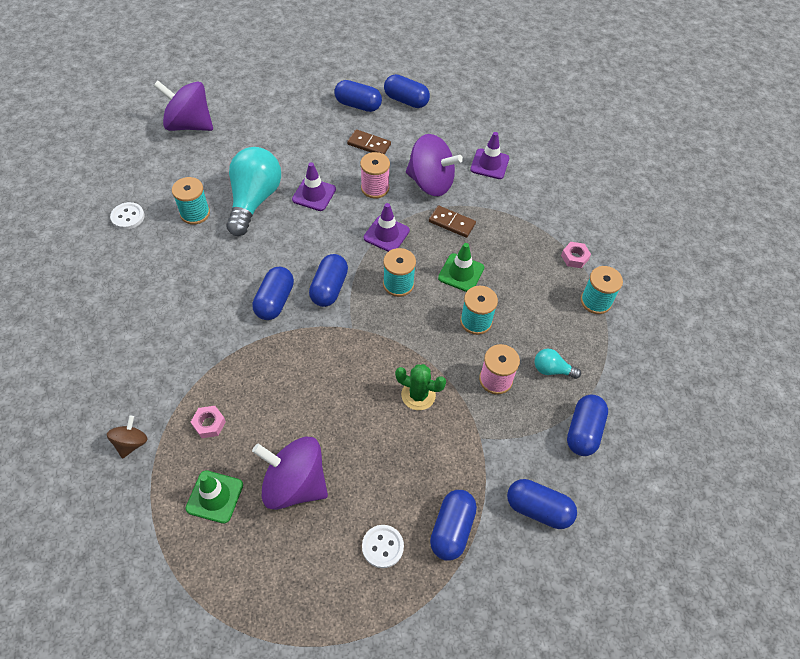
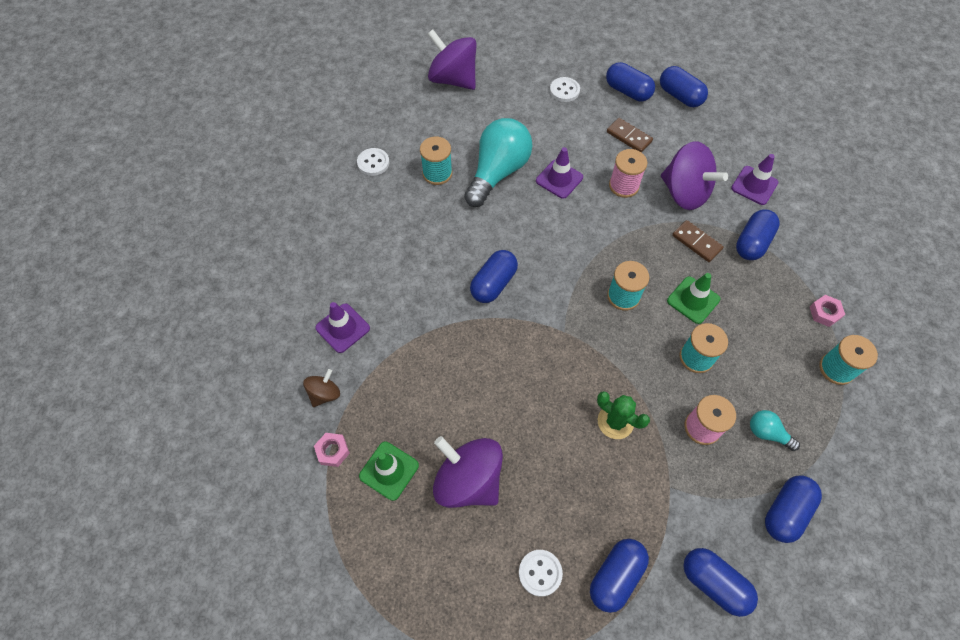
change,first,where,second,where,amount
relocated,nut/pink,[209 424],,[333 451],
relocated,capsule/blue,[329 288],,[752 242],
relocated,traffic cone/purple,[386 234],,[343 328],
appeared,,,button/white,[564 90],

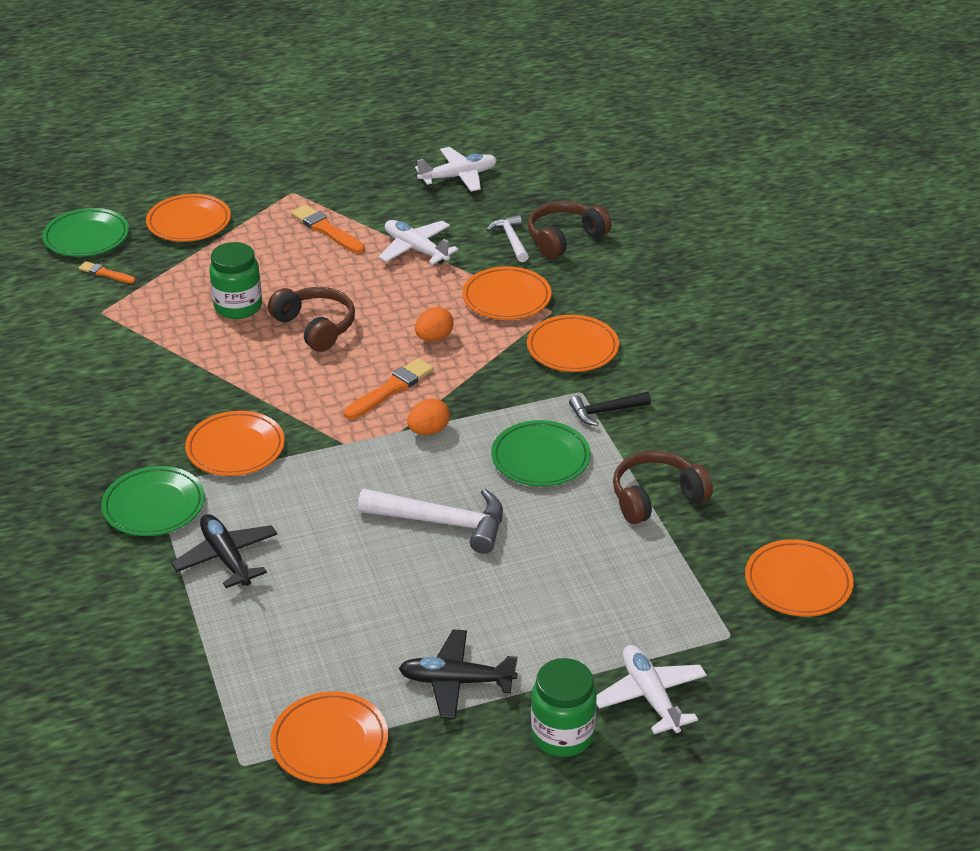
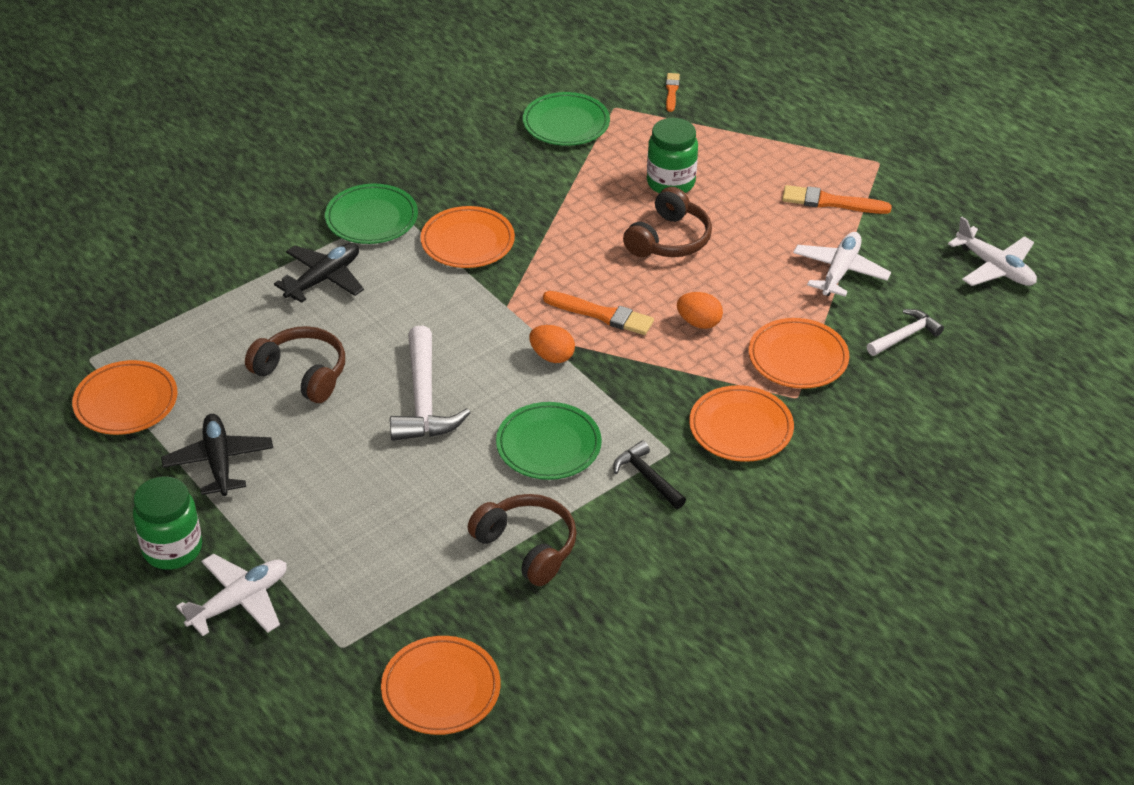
change,first,where,second,where,amount
relocated,plate/green,[86 237],,[566 123],
missing,plate/orange,[189 222],,,
spun,brush/orange,[326 230],,[831 202],105 degrees counterclockwise
relocated,headphones/brown,[564 238],,[302 374],

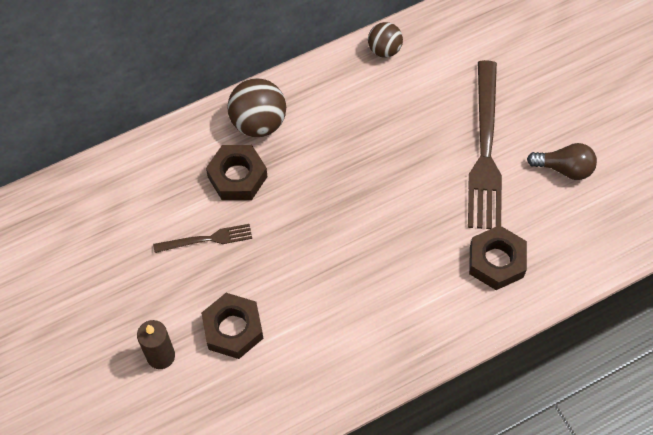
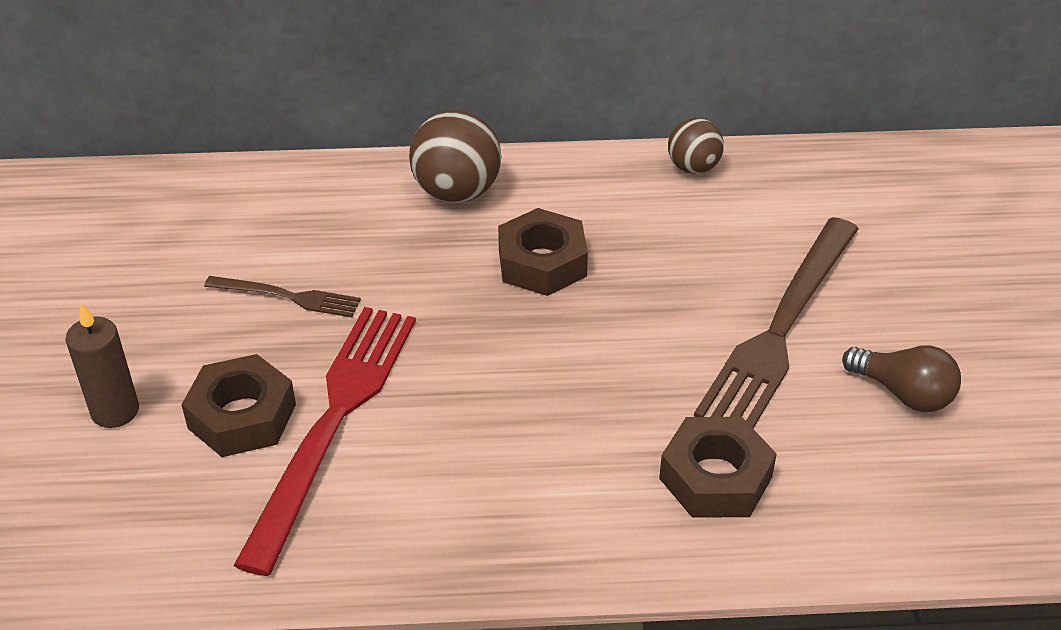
change,first,where,second,where,amount
relocated,nut/brown,[237 177],,[542 263],
appeared,,,fork/red,[333 422],

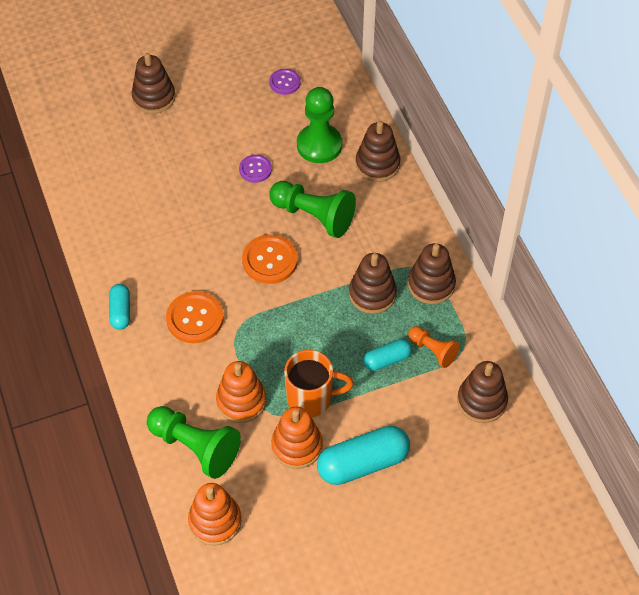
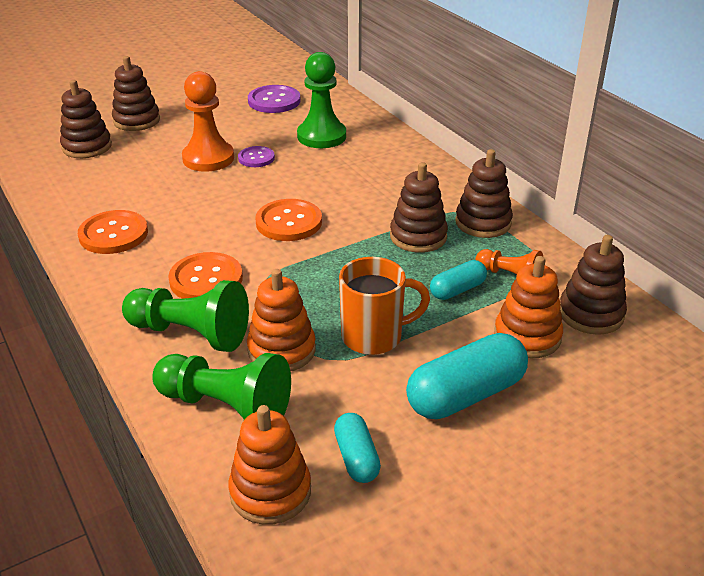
change,first,where,second,where,amount
relocated,capsule/turquoise,[121 311],,[356 458],
size,button/purple,[284 82],,[274 101],x1.62
relocated,pawn/green,[314 216],,[190 333],
relocated,stacking toy/orange,[297 446],,[527 336],
relocated,stacking toy/brown,[377 164],,[87 147],
appeared,,,button/orange,[113 234],
appeared,,,pawn/orange,[208 158],

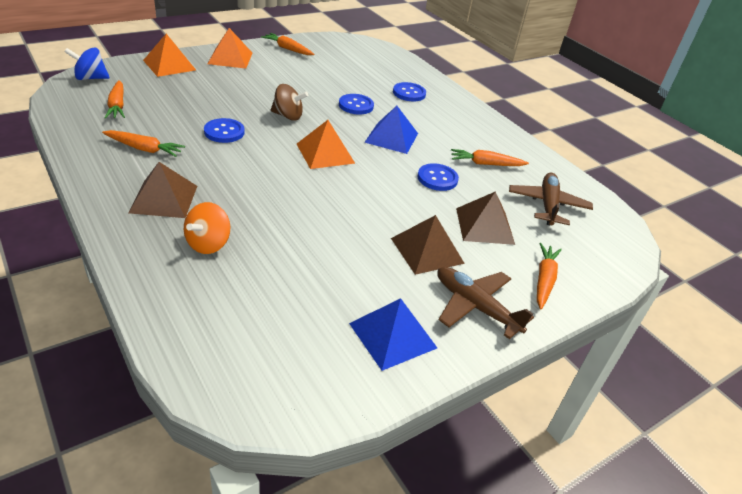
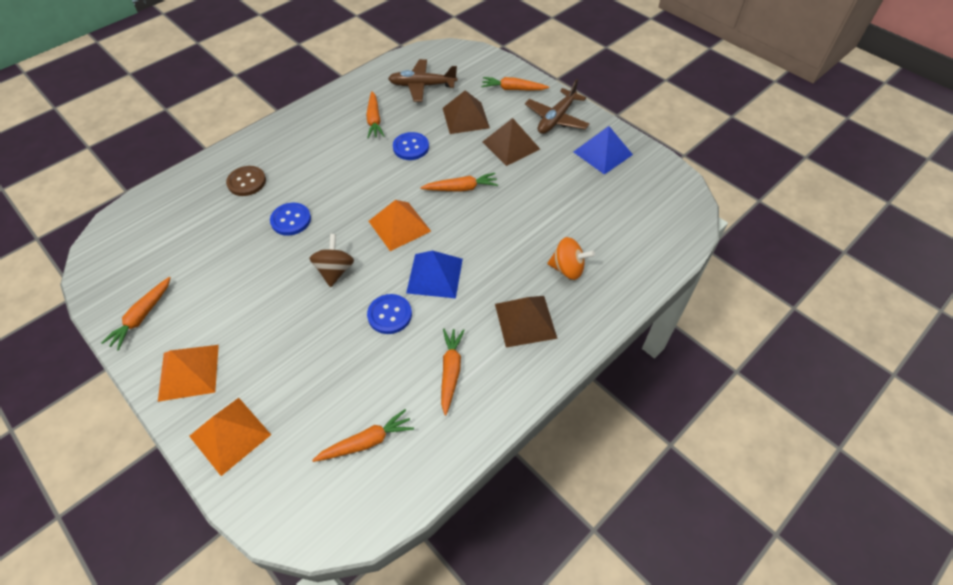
change,first,where,second,where,amount
missing,spinning top/blue,[90 78],,,
relocated,pyramid/blue,[391 137],,[435 275],
colour,button/blue,[409 93],button/brown,[246 182],
appeared,,,carrot/orange,[461 188],

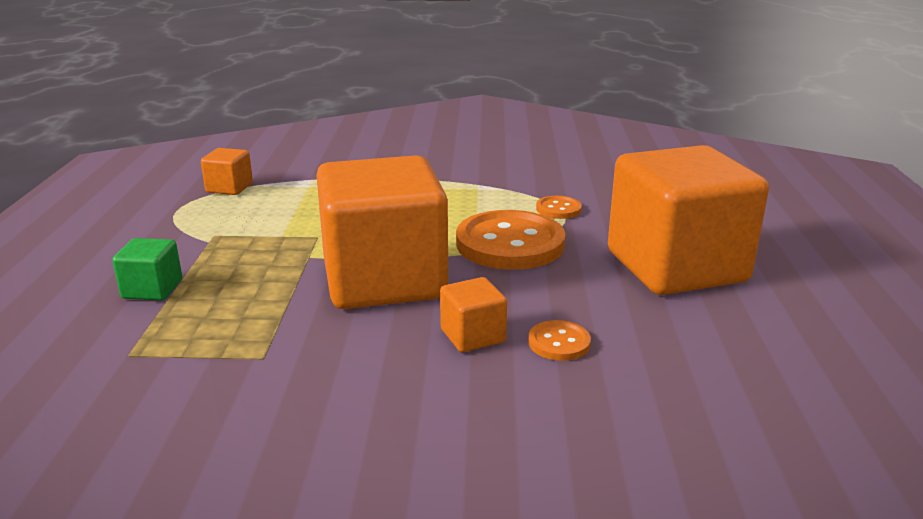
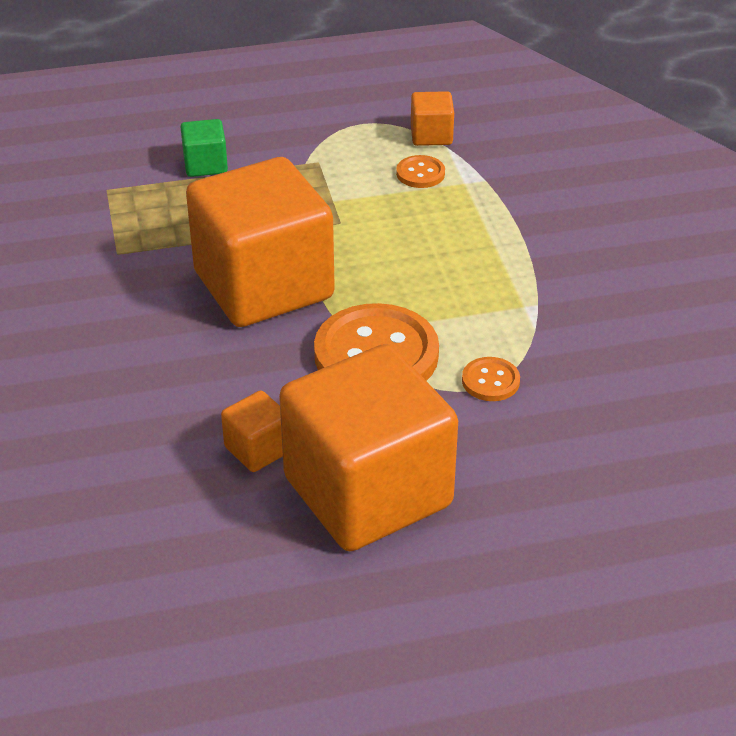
change,first,where,second,where,amount
relocated,cube/orange,[472 336],,[258 449],
relocated,button/orange,[559 343],,[420 173],

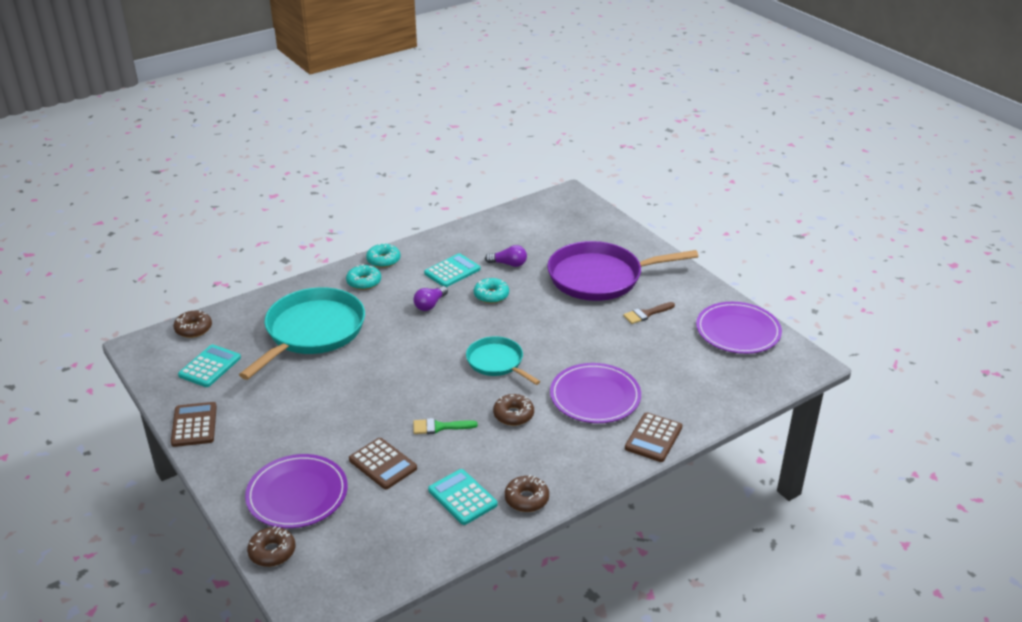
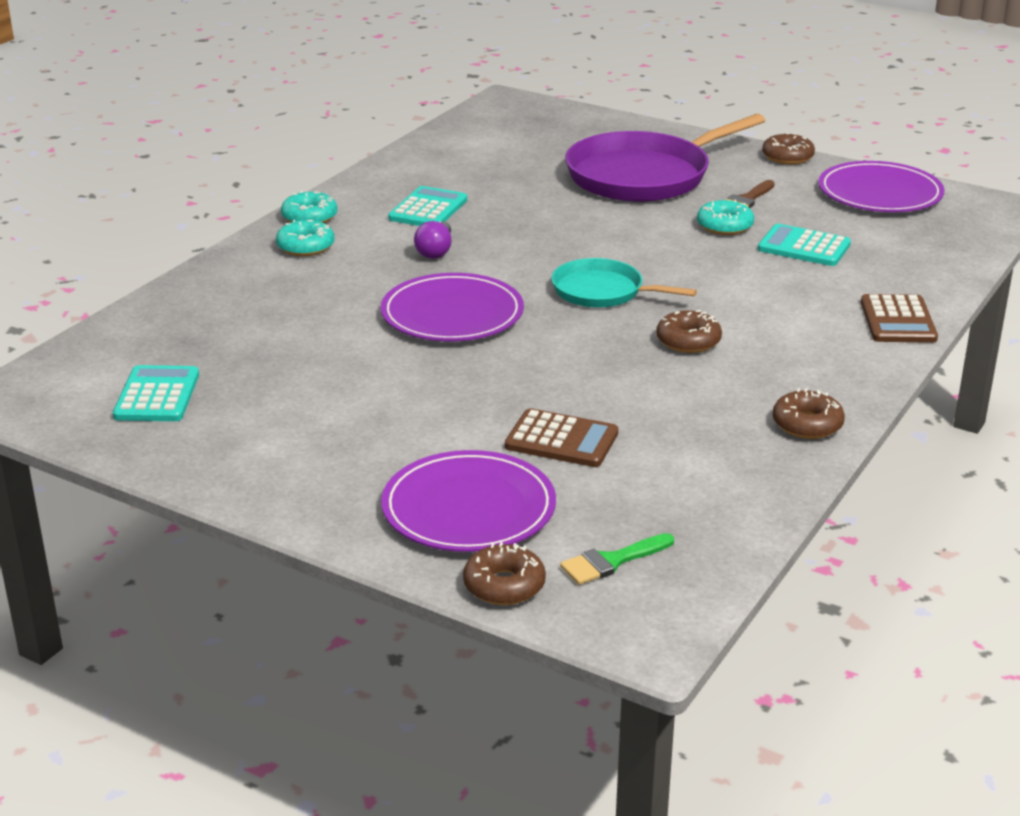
change,first,where,second,where,amount
missing,calculator/brown,[194 425],,,
relocated,donut/brown,[193 329],,[787 157],
missing,pan/turquoise,[312 331],,,
relocated,brush/green,[439 427],,[612 561],
relocated,calculator/turquoise,[462 497],,[804 247],
relocated,donut/turquoise,[491 295],,[724 226],
missing,light bulb/purple,[508 264],,,
relocated,plate/purple,[595 396],,[452 314],

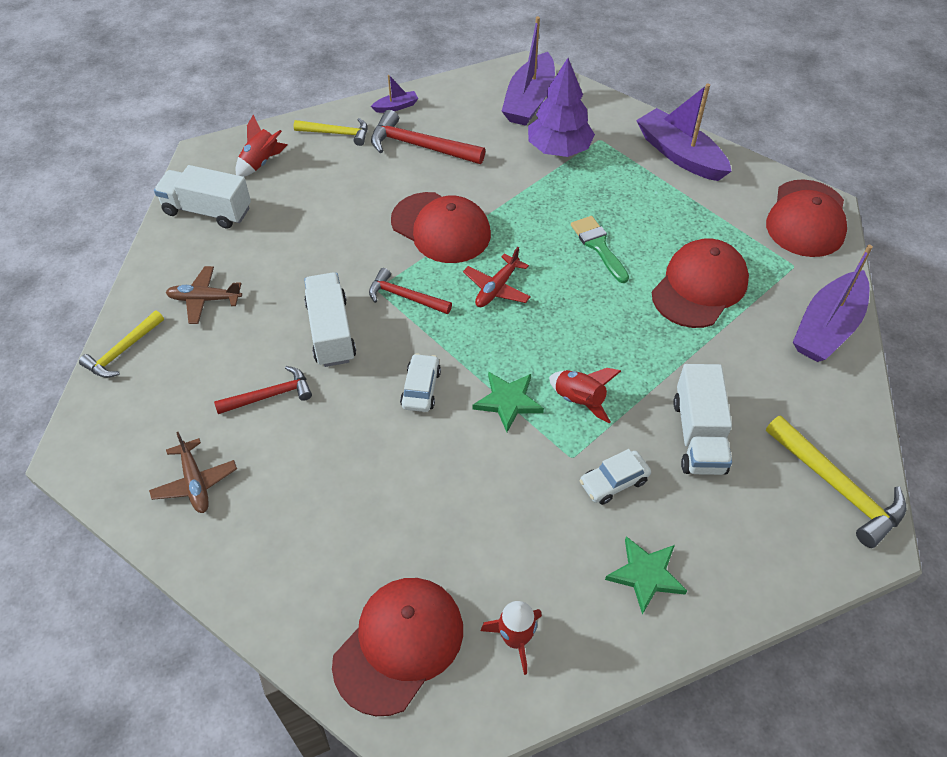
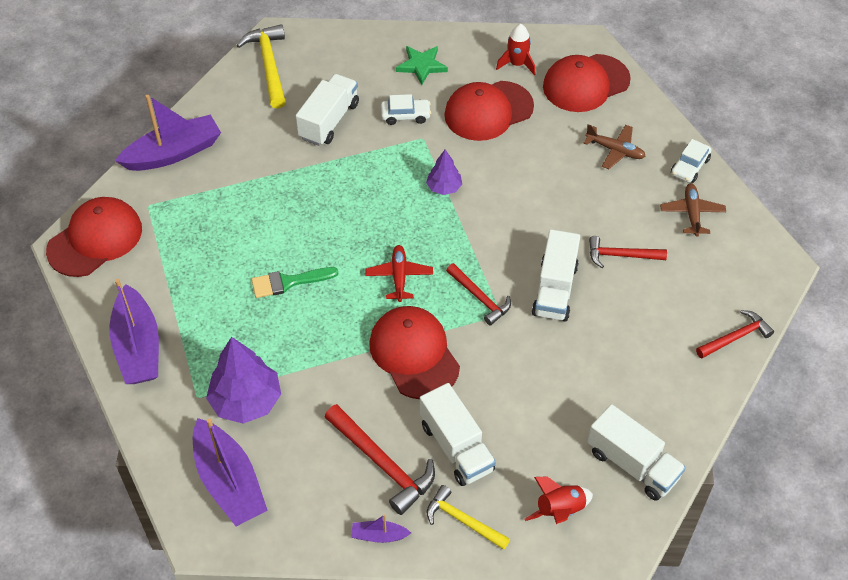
change,first,where,second,where,amount
colour,hammer/yellow,[123 351],hammer/red,[735 337],
relocated,plane/brown,[204 299],,[615 150],
relocated,car/white,[421 388],,[689 167],
spun,plane/red,[497 288],,[399 276],60 degrees counterclockwise
exchanged,star/green,[508 401],tree/purple,[444 187],
spun,boat/purple,[529 100],,[229 482],105 degrees clockwise
missing,rocket/red,[579 400],,,
spun,brush/green,[598 246],,[288 282],75 degrees clockwise
relocated,cap/red,[699 287],,[488 111],
appeared,,,truck/white,[456 447],

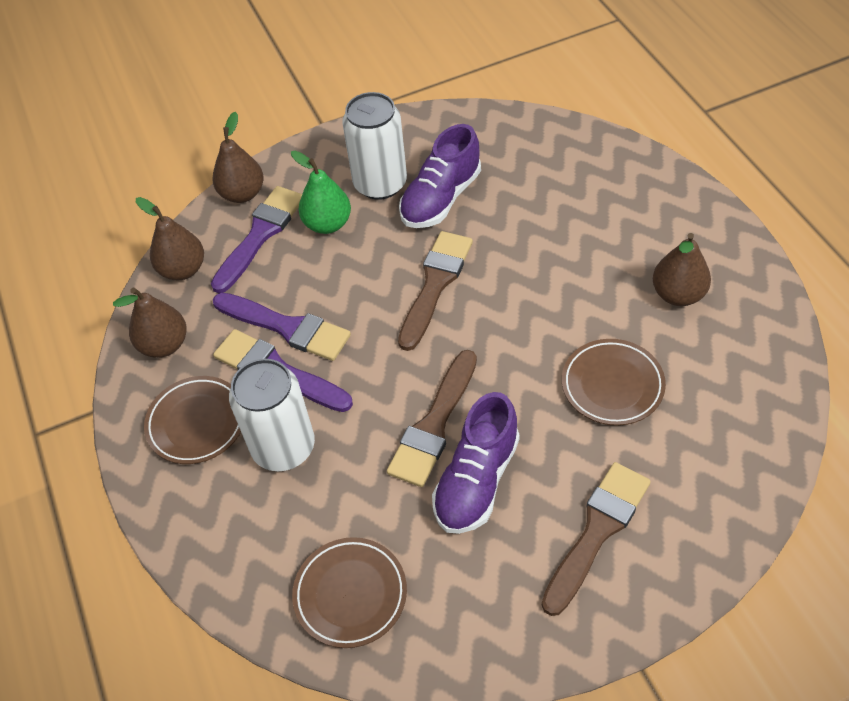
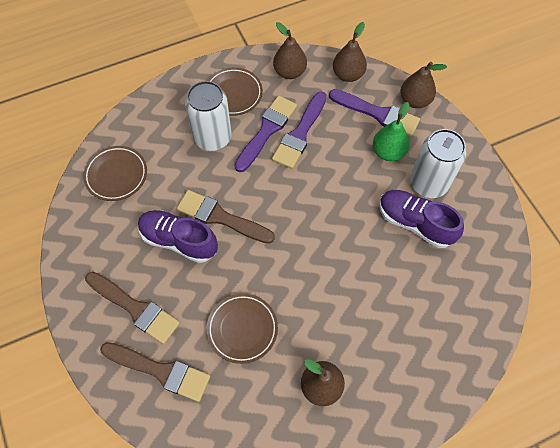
change,first,where,second,where,amount
relocated,brush/brown,[435 284],,[160 371],

